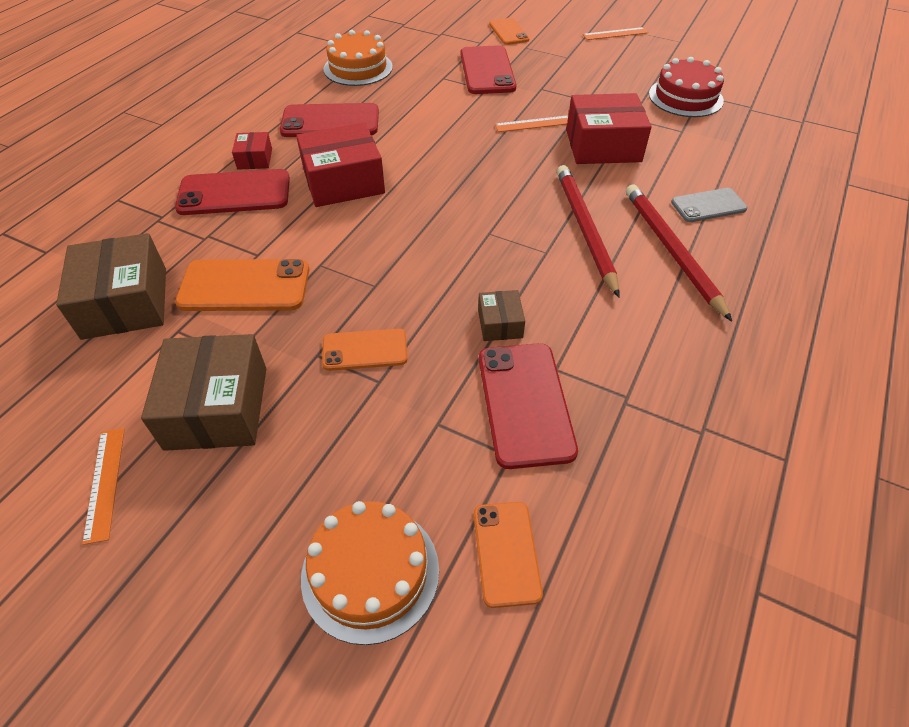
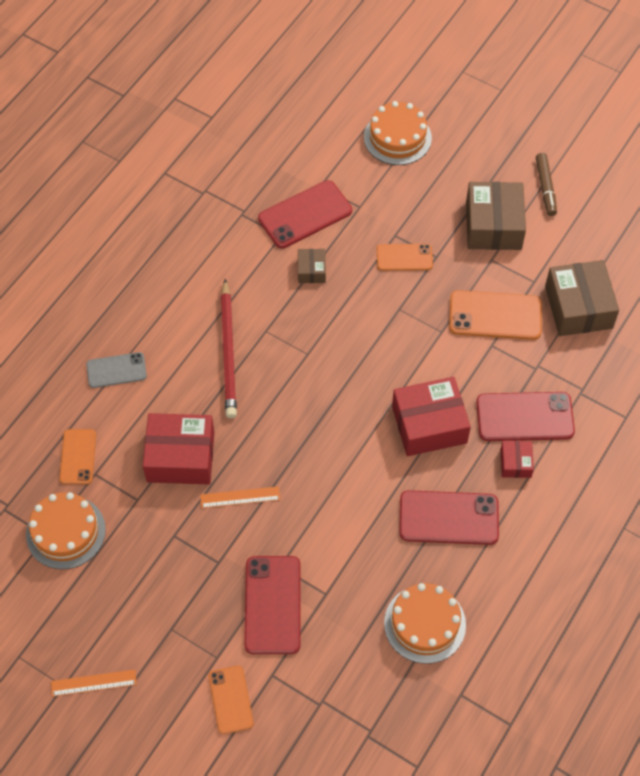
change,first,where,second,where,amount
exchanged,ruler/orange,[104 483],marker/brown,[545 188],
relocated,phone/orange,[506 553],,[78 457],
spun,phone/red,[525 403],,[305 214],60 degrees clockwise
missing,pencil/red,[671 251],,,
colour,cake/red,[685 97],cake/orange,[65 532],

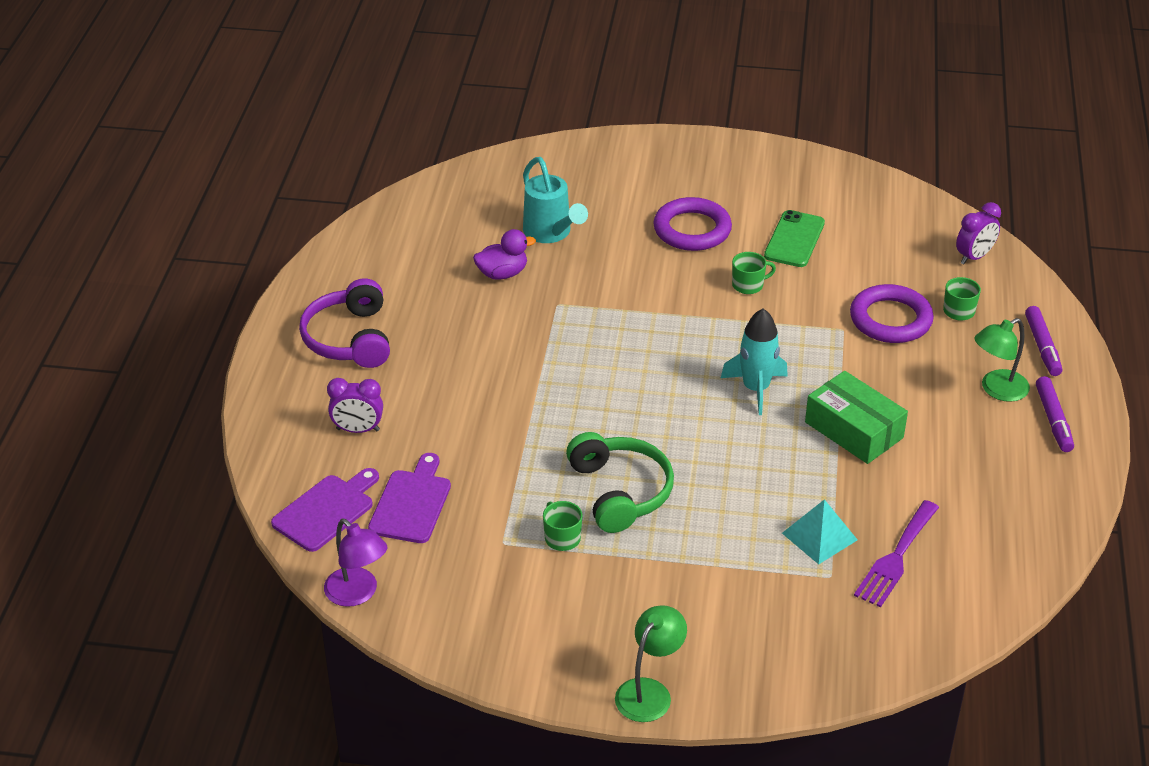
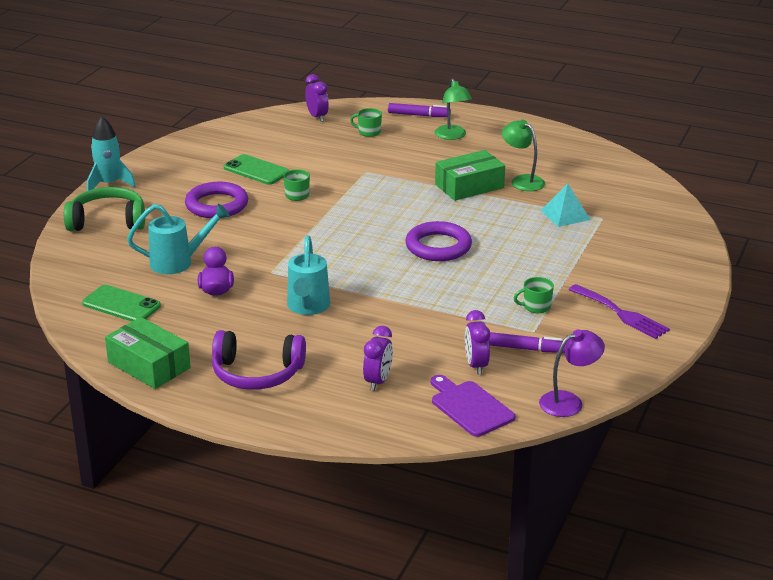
change,first,where,second,where,amount
exchanged,cutting board/purple,[412 503],clock/purple,[476 365],
relocated,headphones/green,[620 492],,[108 221],
relocated,lamp/green,[649 691],,[522 181],
relocated,rocket/turquoise,[755 389],,[109 184],
relocated,ring/purple,[890 319],,[438 246],
relocated,fork/purple,[896 558],,[621 314],
relocated,marker/purple,[1053 420],,[524 348],
appeared,,,phone/green,[121 305],
appeared,,,box/green,[149 365],
appeared,,,watering can/turquoise,[308 308],

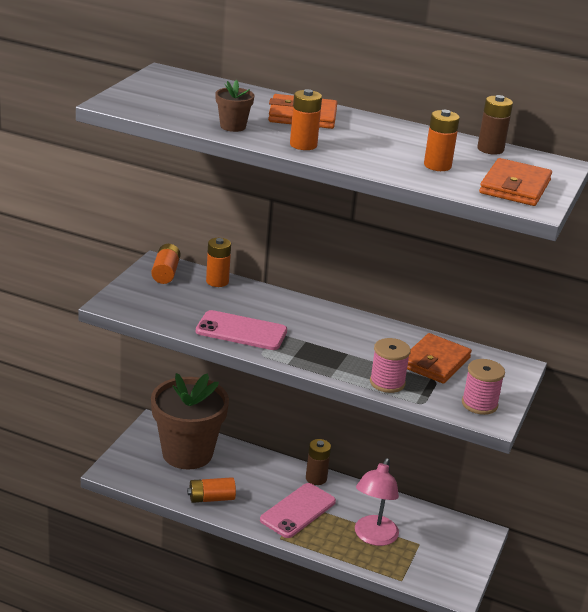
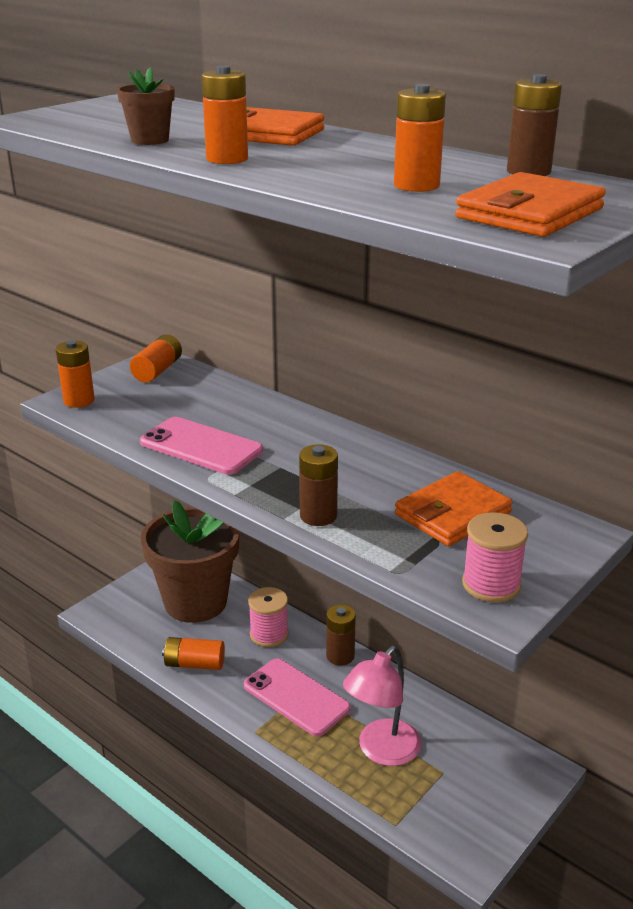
change,first,where,second,where,amount
relocated,battery/orange,[217 281],,[79 401],
spun,phone/pink,[298 511],,[296 697],75 degrees clockwise
relocated,spool/pink,[387 383],,[269 634],
appeared,,,battery/brown,[318 516],

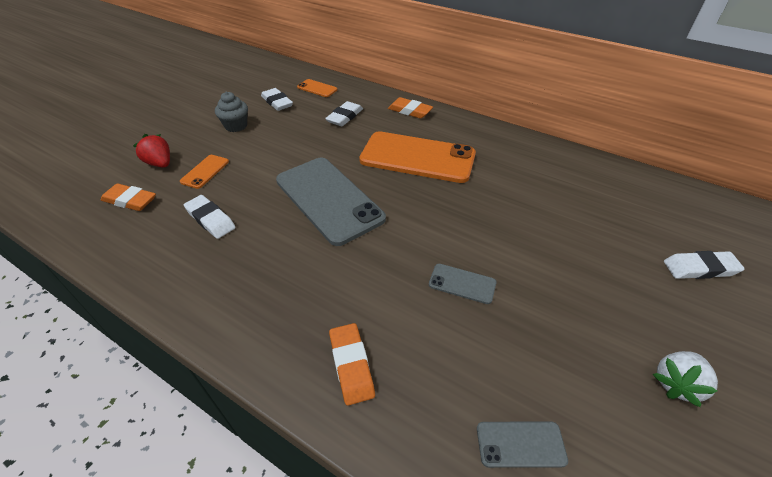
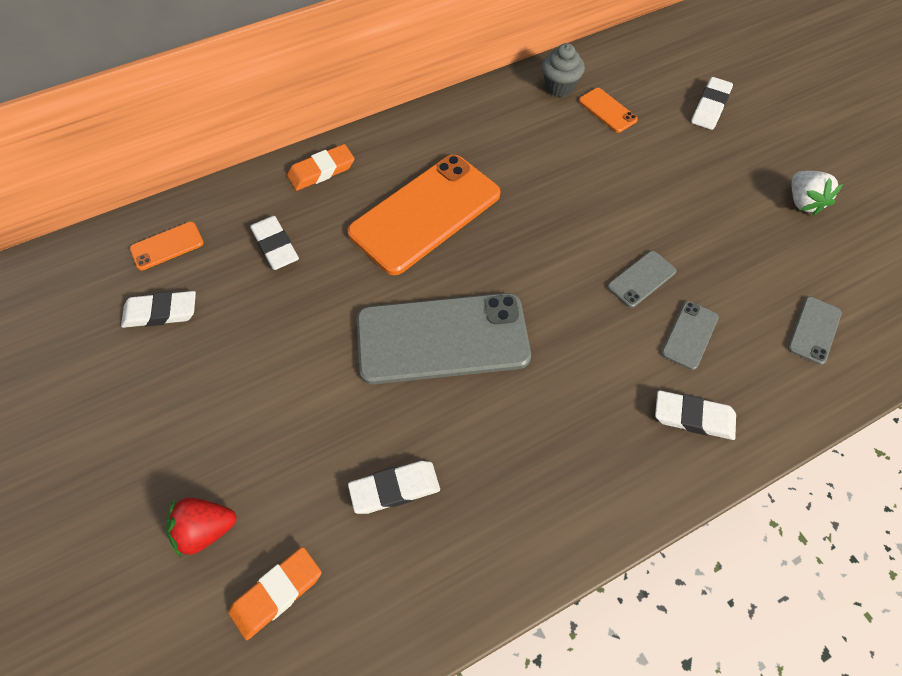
change,first,where,second,where,amount
relocated,phone/orange,[205 171],,[607 110],
relocated,cupcake/grey,[236 126],,[559 87],
colour,eraser/orange,[351 365],eraser/white,[693 417],
appeared,,,phone/grey,[690 335],

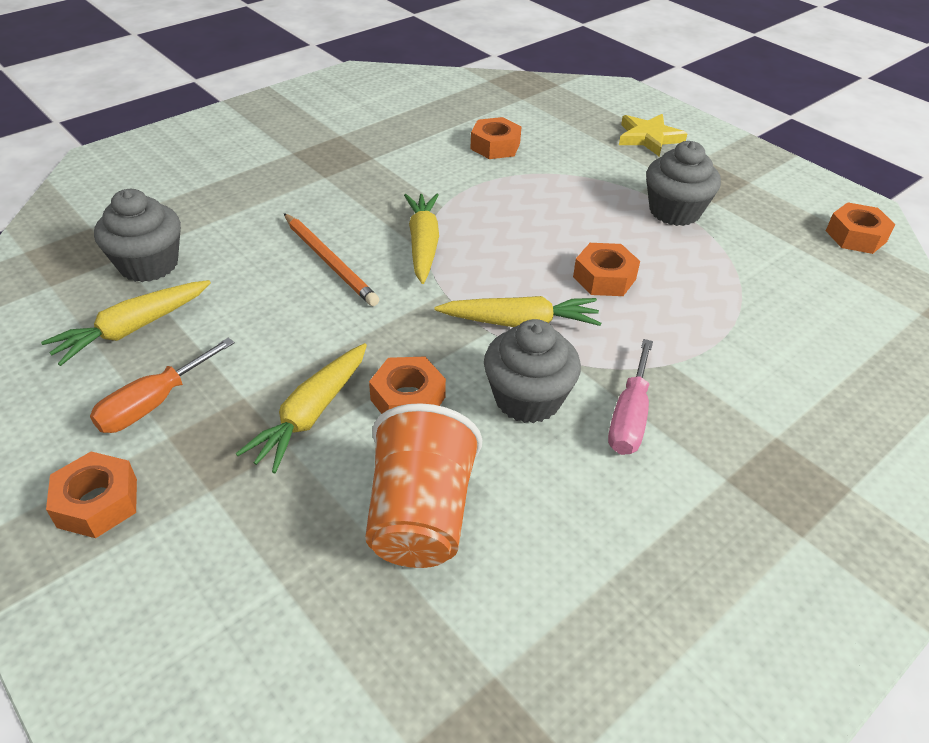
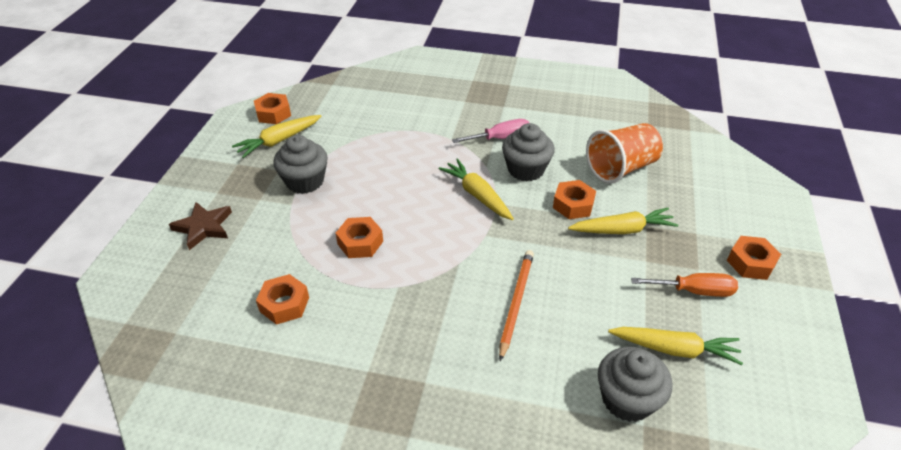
change,first,where,second,where,amount
relocated,carrot/yellow,[423 244],,[279 141],
relocated,nut/orange,[604 278],,[360 243],
colour,star/yellow,[649 138],star/brown,[204 227],

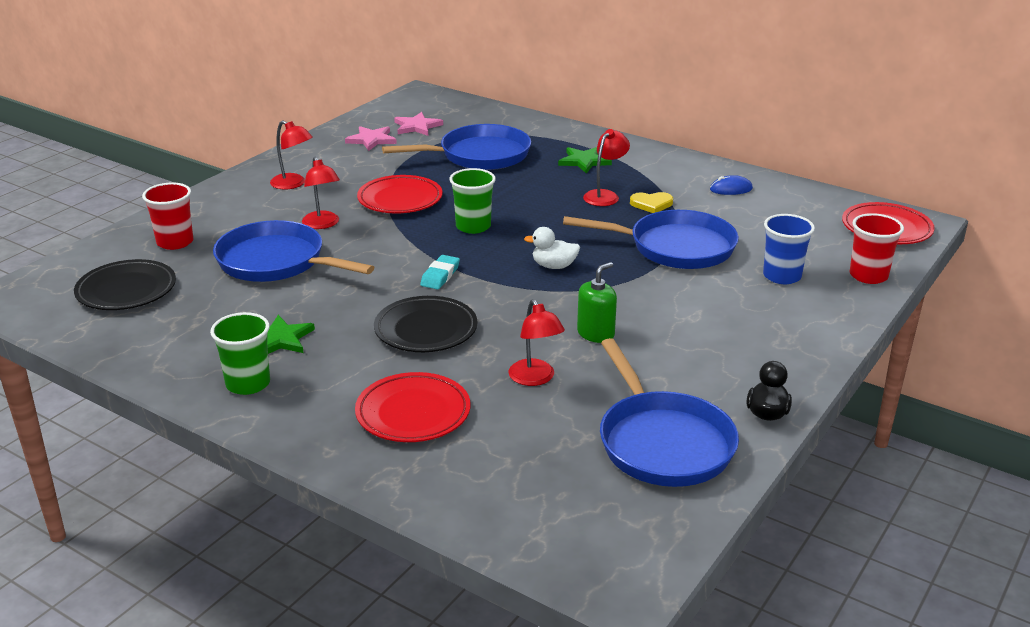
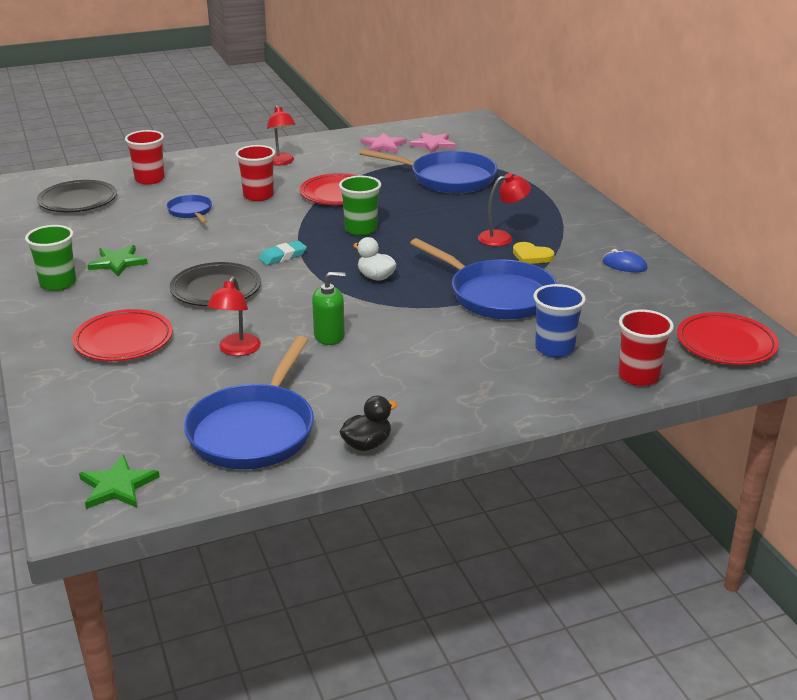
change,first,where,second,where,amount
size,pan/blue,[276 262],,[191 212],x0.50
exchanged,lamp/red,[323 224],cup/red,[258 196],
relocated,star/green,[584 161],,[117 486],

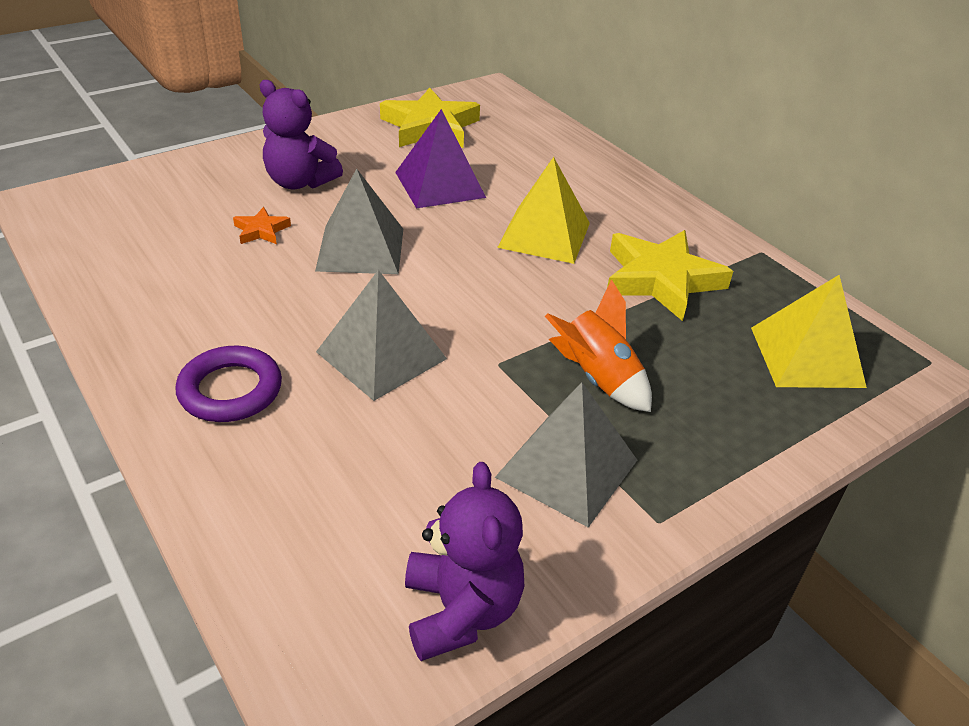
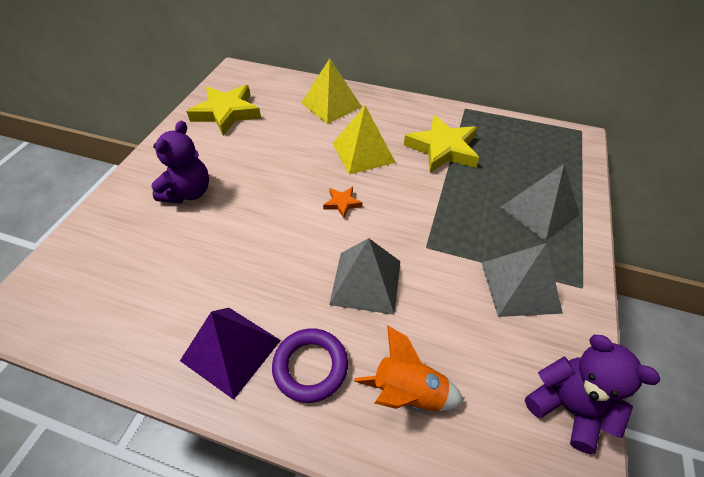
change,first,where,second,where,amount
relocated,star/orange,[261 230],,[342 203],
spun,teddy bear/purple,[300 182],,[188 192],60 degrees counterclockwise
relocated,pyramid/grey,[361 249],,[539 210],
relocated,pyramid/purple,[440 184],,[231 350],
relocated,rocket/orange,[597 378],,[408 392],
relocated,pyramid/yellow,[806 356],,[331 105],

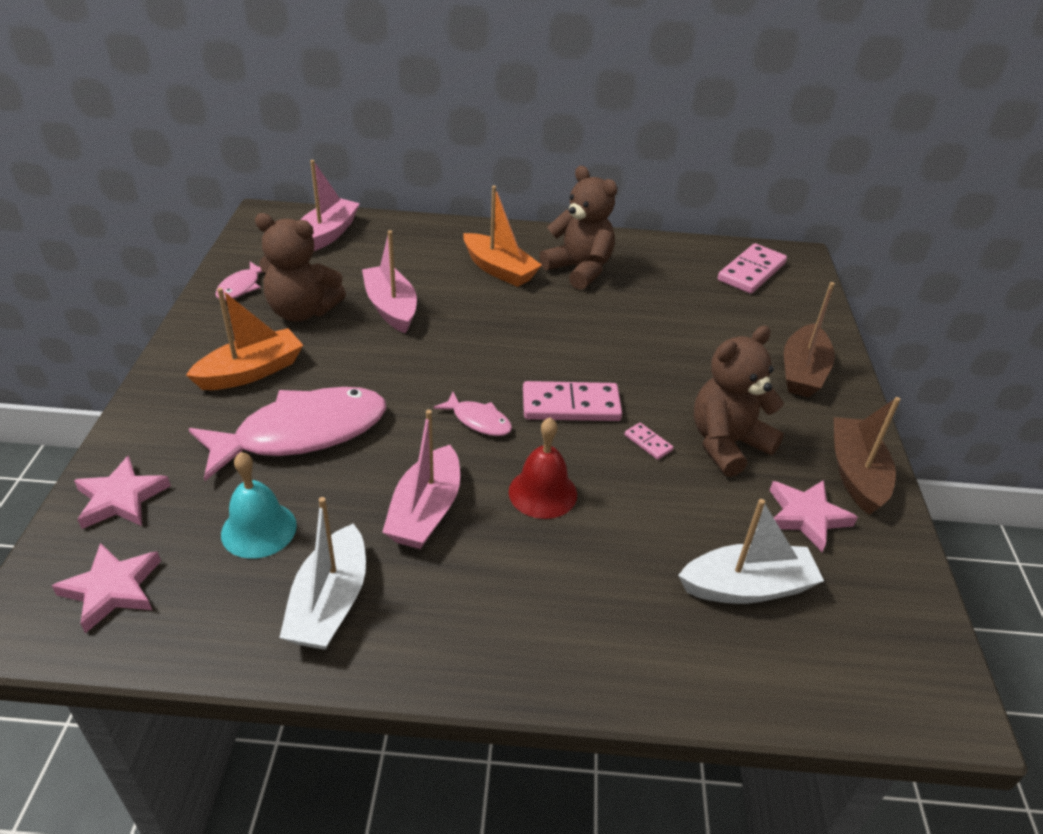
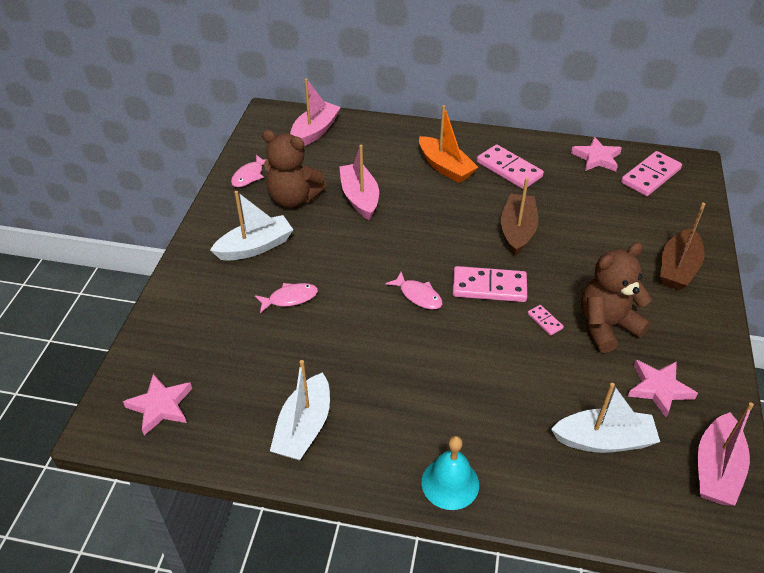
change,first,where,second,where,amount
relocated,star/pink,[121 498],,[596 158],
colour,boat/orange,[251 372],boat/white,[255 247],
size,fish/pink,[302 433],,[290 298],x0.45
relocated,bell/turquoise,[259 529],,[450 483],
relocated,boat/pink,[425 511],,[716 469],
missing,bell/red,[542 493],,,
exchanged,teddy bear/brown,[579 270],domino/pink,[509 169],
relocated,boat/brown,[856 474],,[517 231],

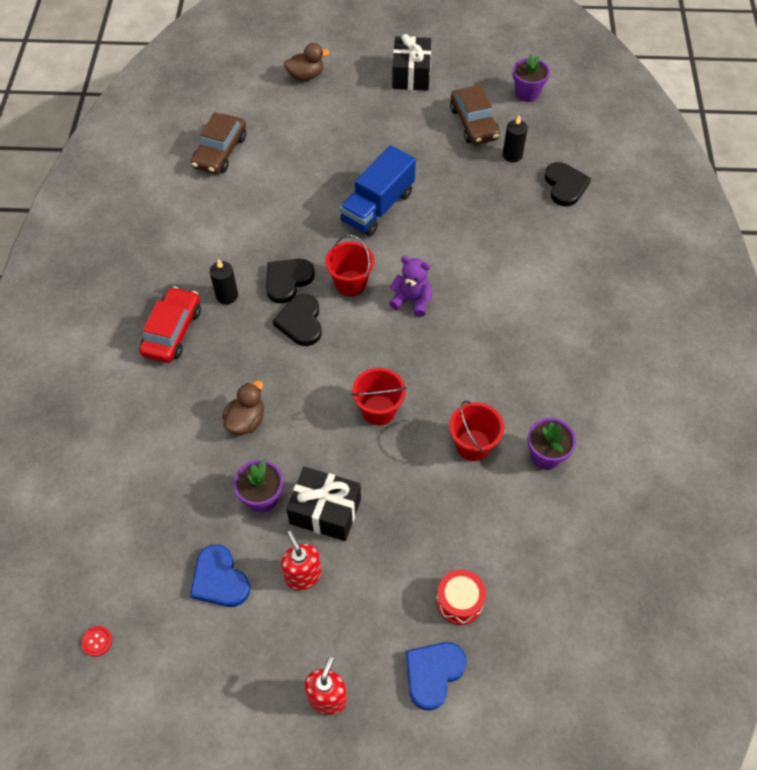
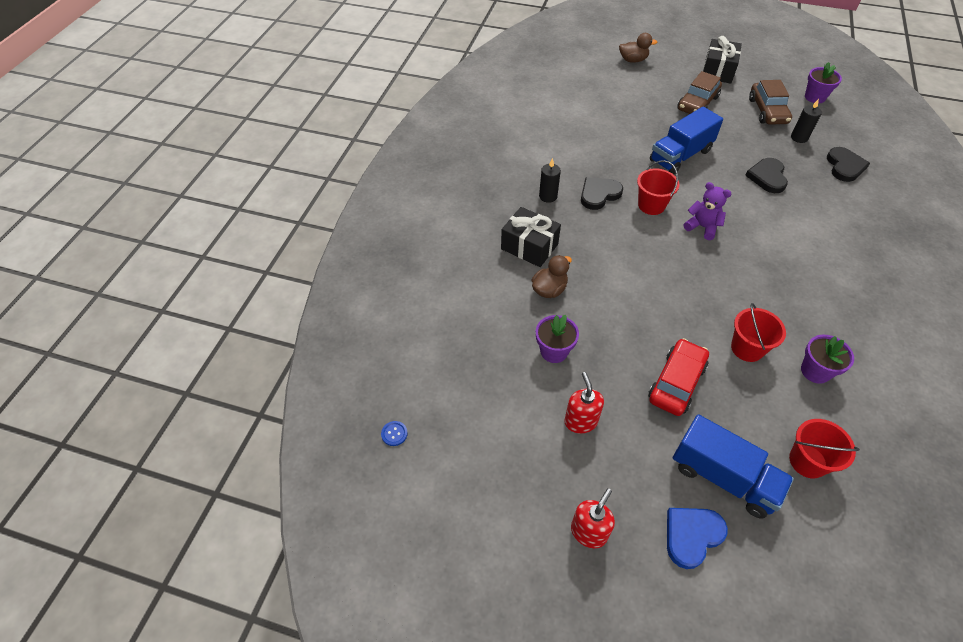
change,first,where,second,where,amount
colour,button/red,[97 641],button/blue,[394 434],
relocated,car/red,[172 331],,[676 382],
missing,heart/blue,[219 579],,,
relocated,car/brown,[220 152],,[697 103],
relocated,heart/black,[301 322],,[767 177],
relocated,gift/black,[325 511],,[529 246],
relocated,bucket/red,[378 410],,[807 461],
exchanged,drum/red,[459 601],truck/blue,[723 477],

